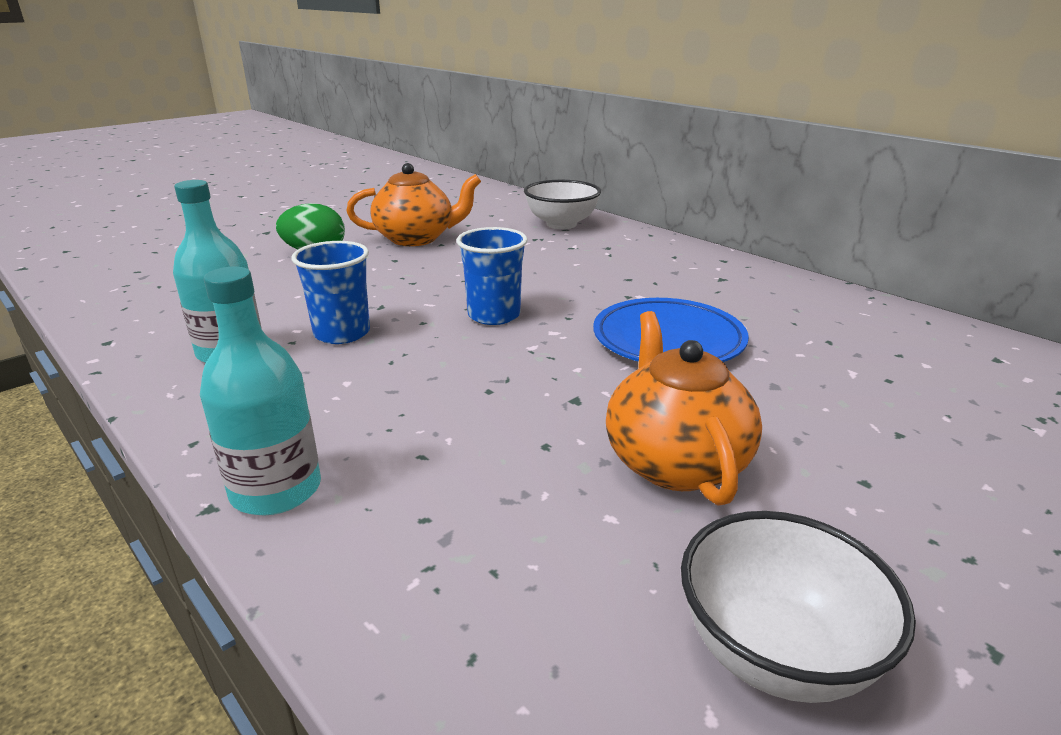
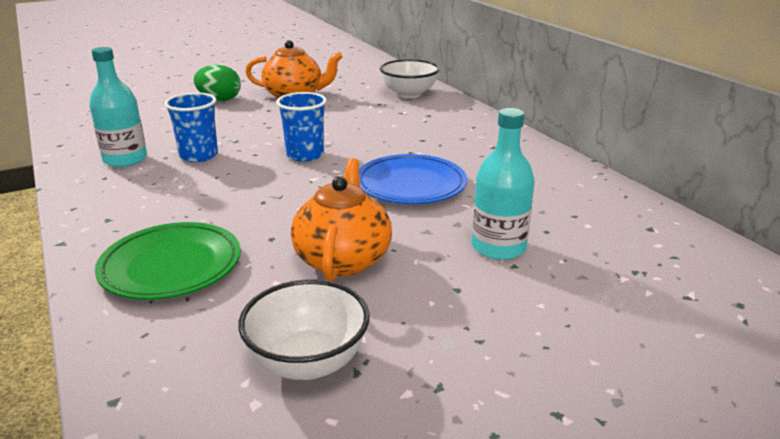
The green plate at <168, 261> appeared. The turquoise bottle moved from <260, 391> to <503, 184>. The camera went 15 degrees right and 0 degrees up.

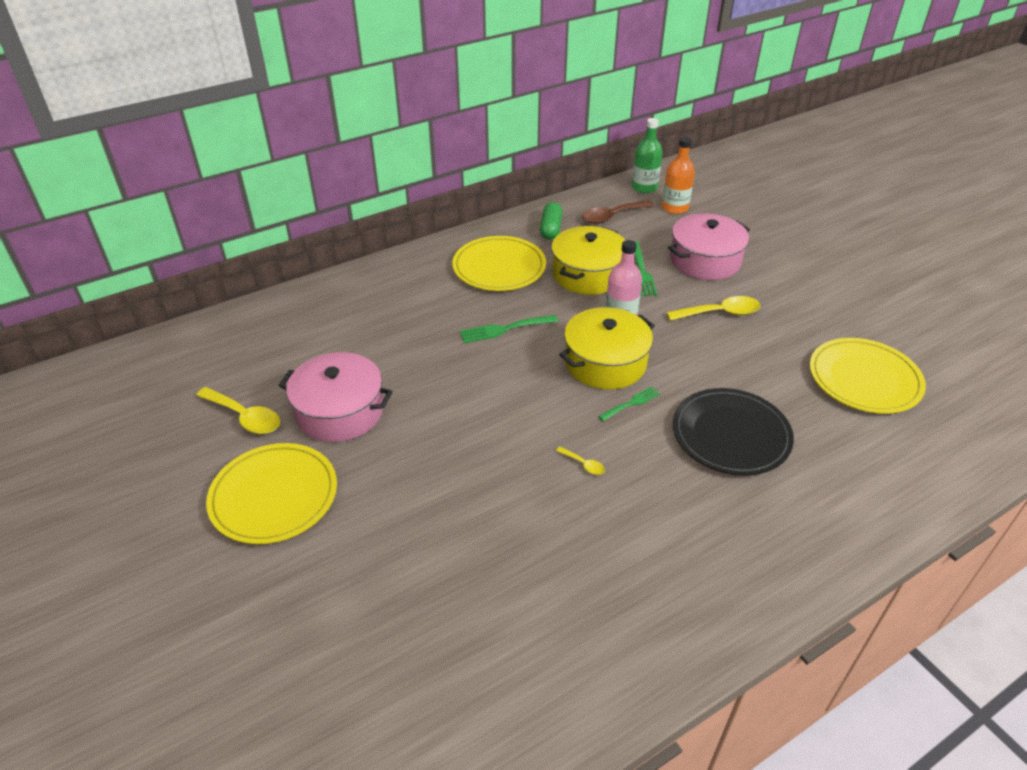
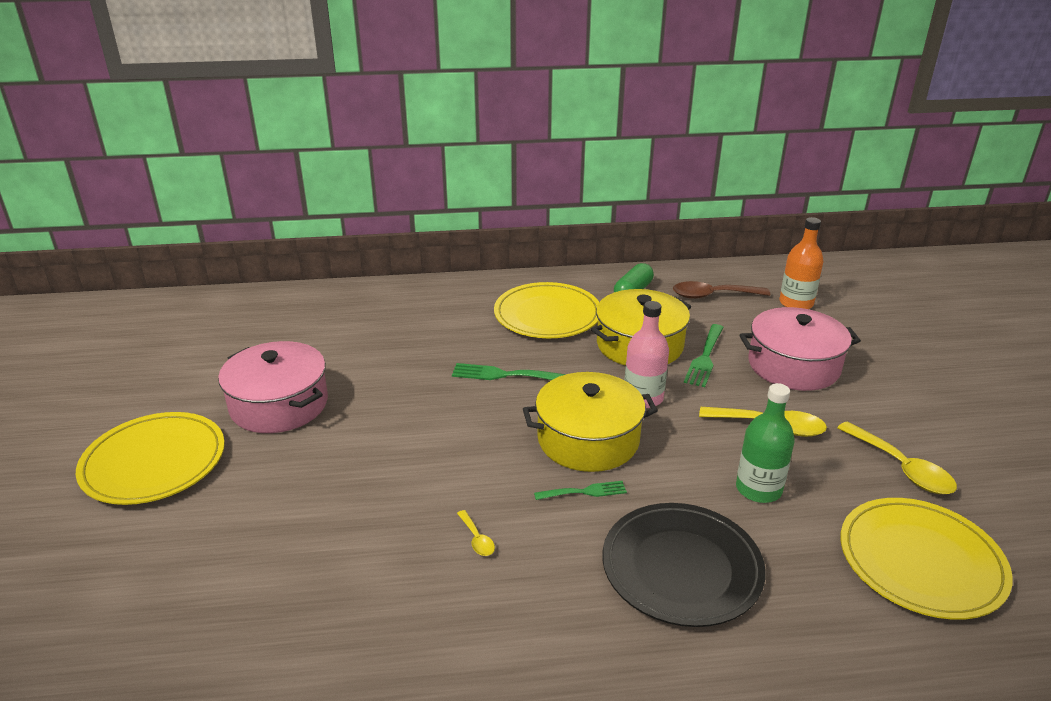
The yellow spoon moved from <238, 410> to <897, 457>. The green bottle moved from <647, 155> to <765, 443>. The camera went 25 degrees right and 10 degrees down.

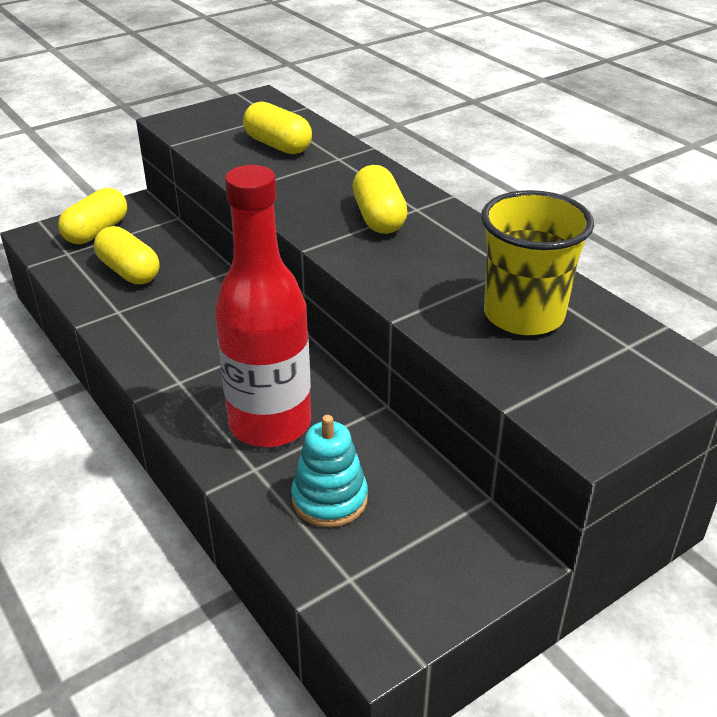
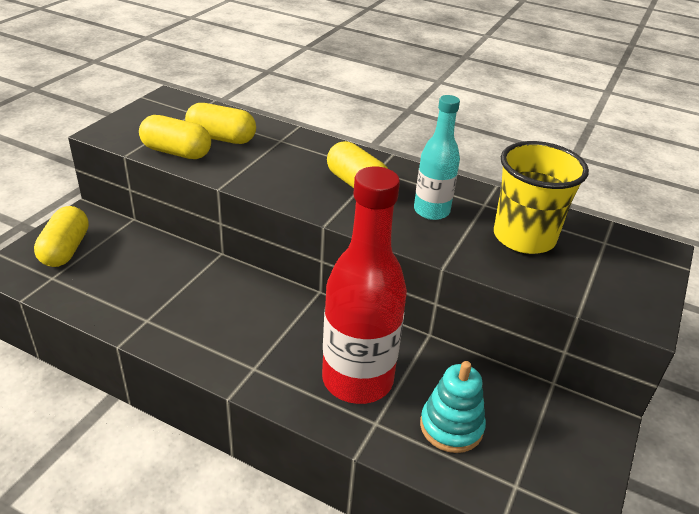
The turquoise bottle at <437, 157> appeared. The yellow capsule moved from <126, 255> to <175, 137>. The camera went 30 degrees left and 0 degrees up.

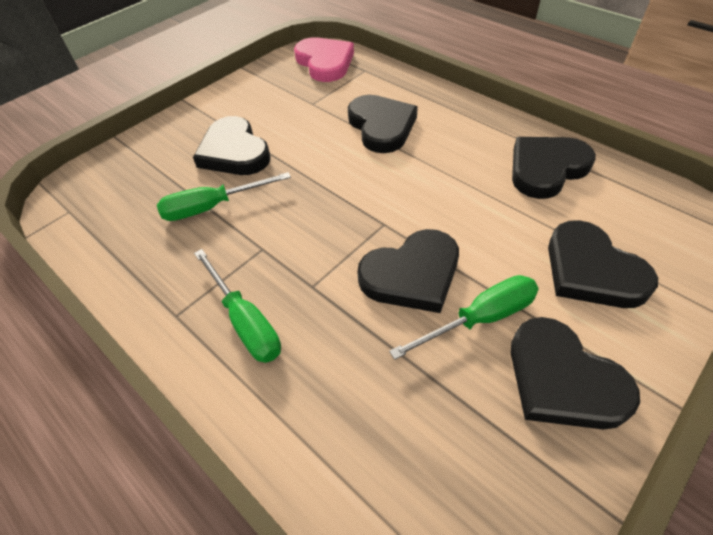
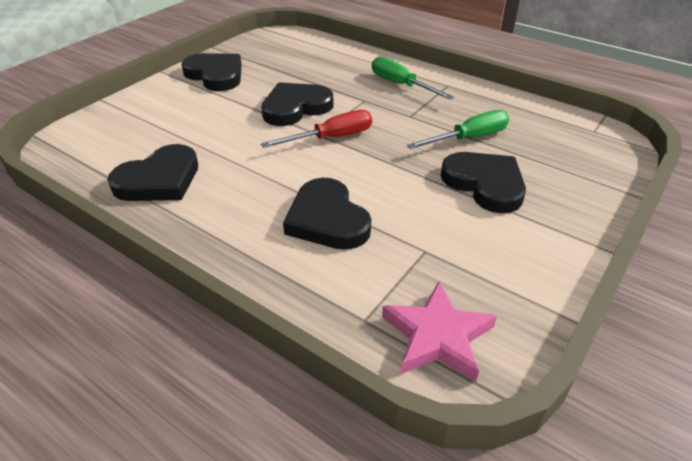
The green screwdriver at <464, 317> disappeared. The black heart at <603, 264> disappeared. The red screwdriver at <316, 129> appeared. The pink heart at <324, 59> was replaced by the pink star at <439, 331>. The camera went 170 degrees right and 10 degrees down.

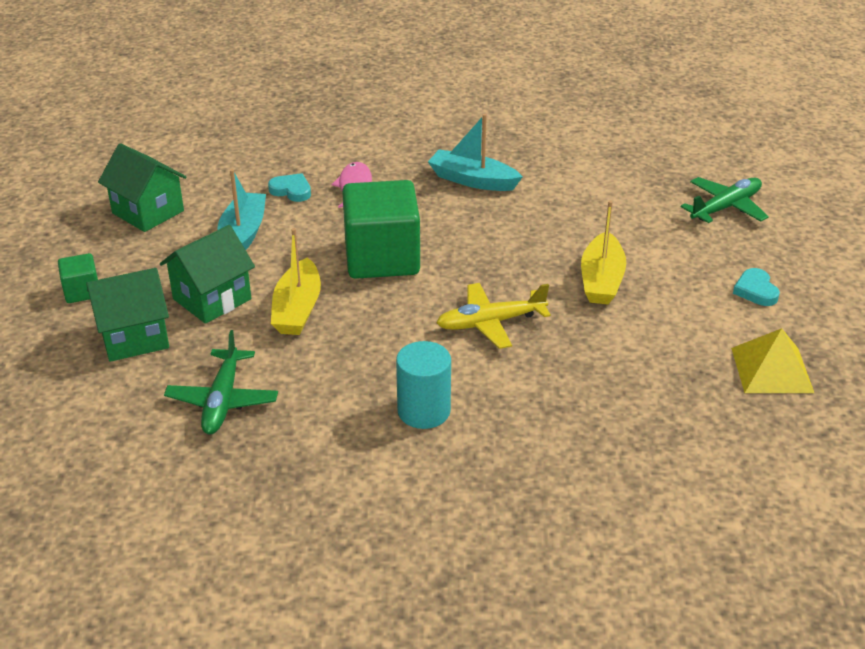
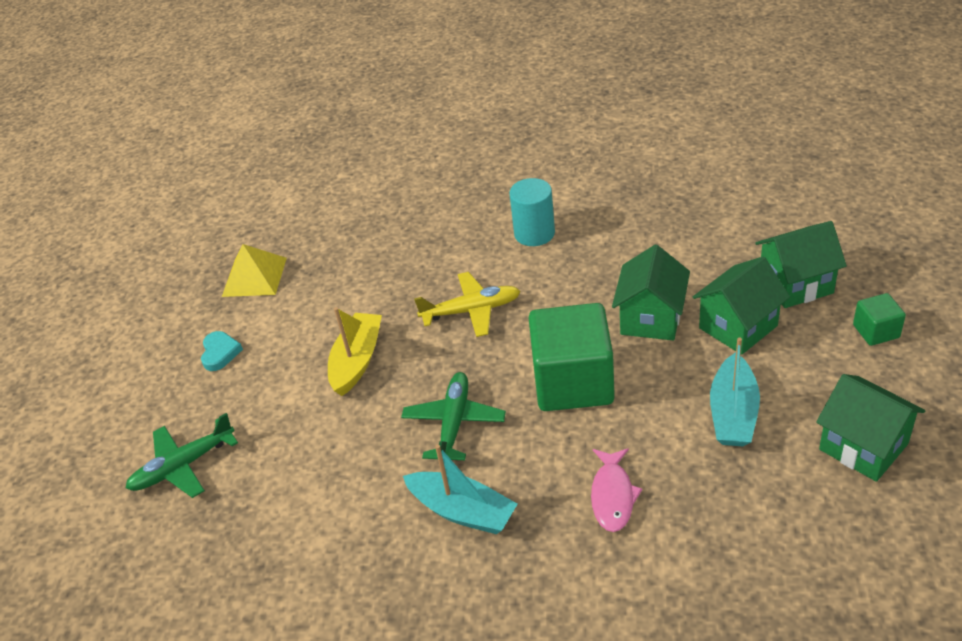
The turquoise heart at <289, 187> disappeared. The green plane moved from <221, 382> to <453, 416>. The yellow boat at <296, 281> was replaced by the green house at <651, 292>. The camera went 170 degrees left and 5 degrees up.

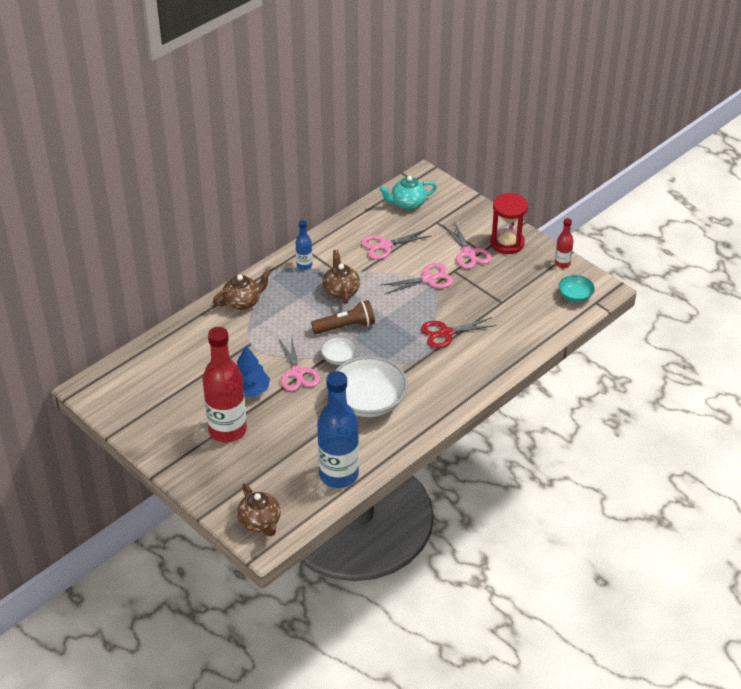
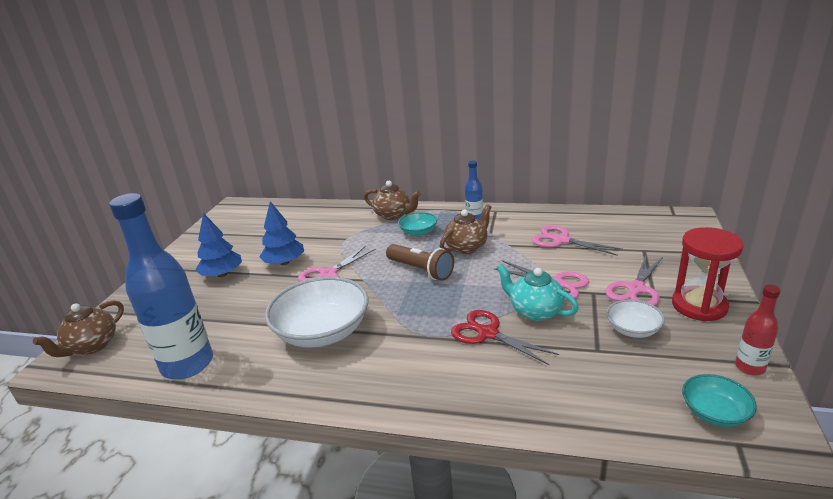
The turquoise bowl at <417, 224> appeared. The white bowl moved from <339, 350> to <635, 319>. The turquoise teapot moved from <408, 193> to <537, 292>. The red bottle at <225, 385> was replaced by the blue tree at <218, 245>. The camera went 60 degrees right and 15 degrees down.

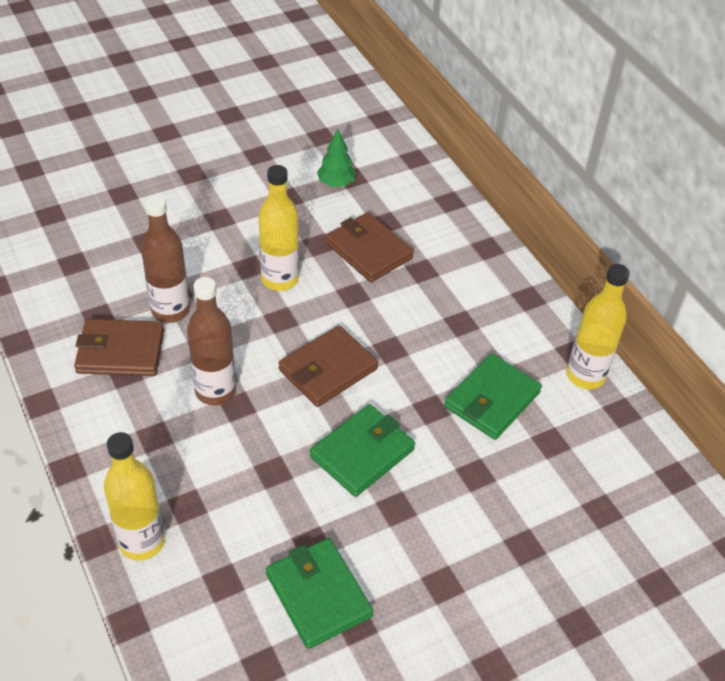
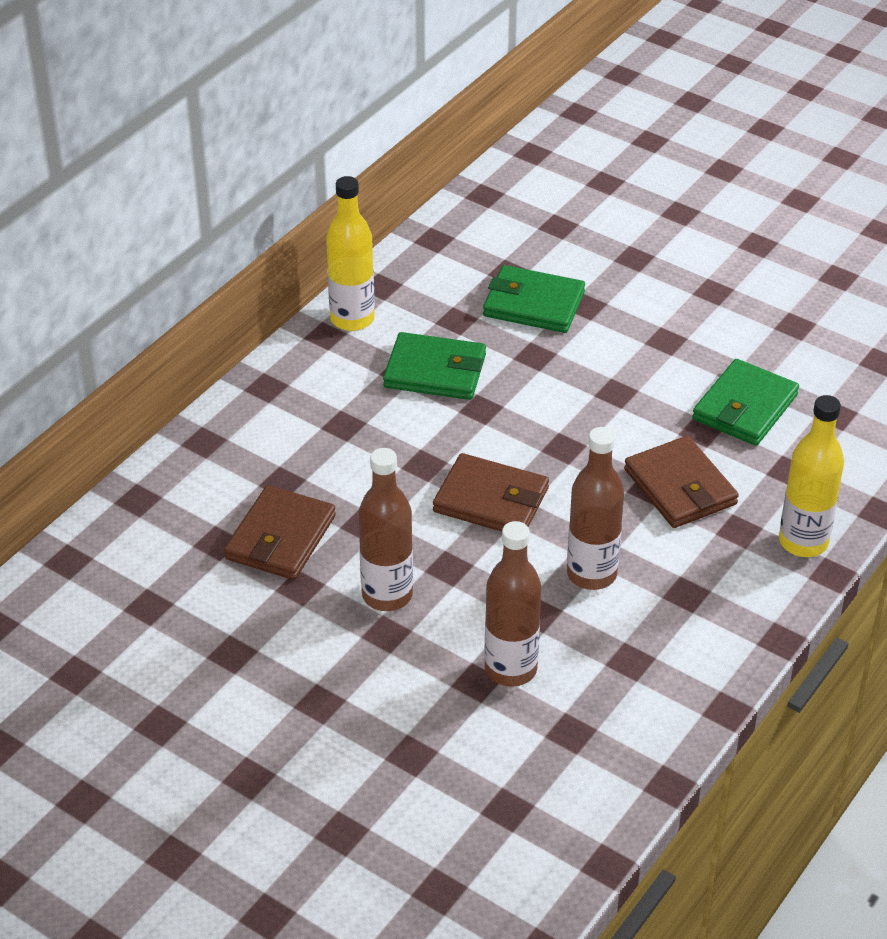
The green tree at <336, 158> disappeared. The brown wallet moved from <119, 347> to <681, 482>. The green wallet moved from <362, 450> to <534, 299>. The yellow bottle at <279, 228> became the brown bottle at <385, 529>. The camera went 115 degrees left and 5 degrees down.

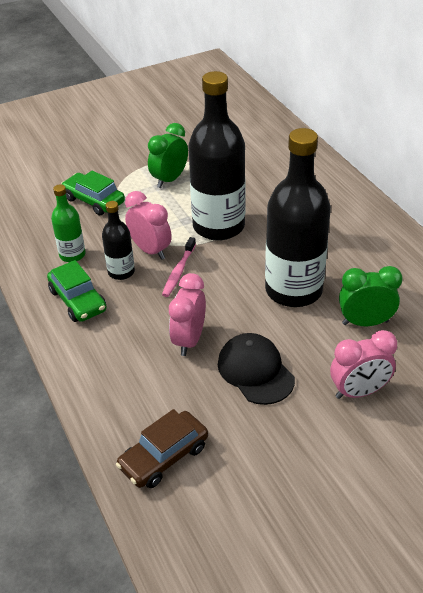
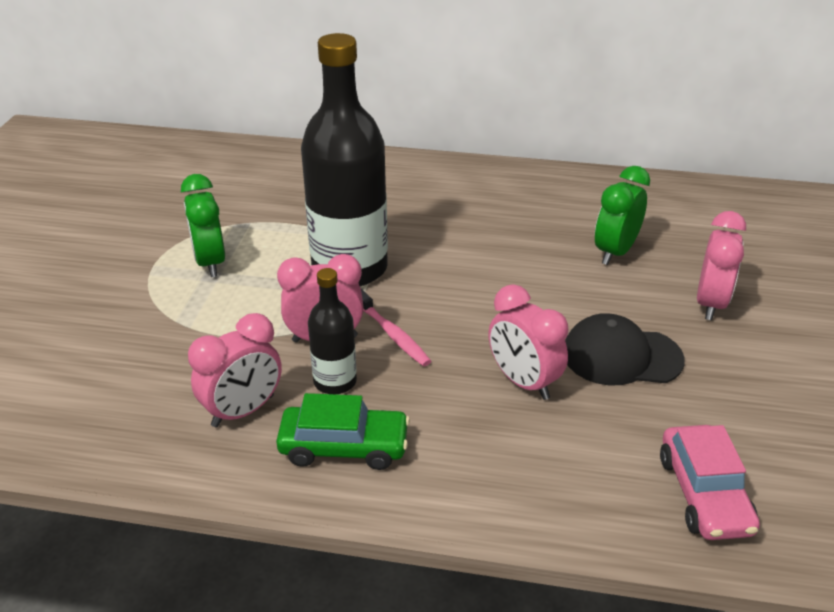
The green car at <93, 193> disappeared. The black bottle at <298, 217> disappeared. The green bottle at <68, 223> was replaced by the pink clock at <235, 370>. The brown car at <162, 448> became the pink car at <710, 482>. The camera went 55 degrees left and 5 degrees down.

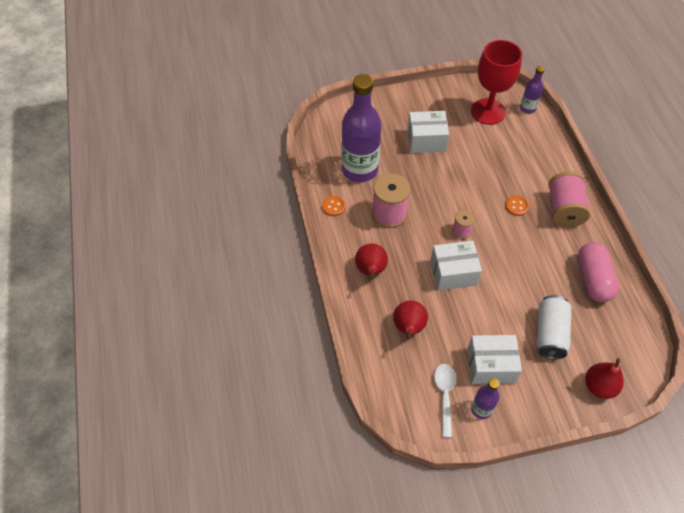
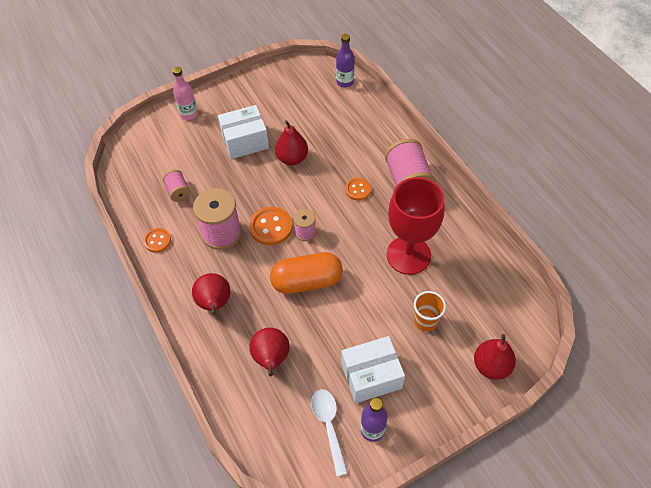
The pink capsule at <598, 272> disappeared. The pink bottle at <185, 93> appeared. The orange button at <271, 226> appeared. The red pear at <291, 142> appeared. The red goblet moved from <496, 82> to <416, 226>. The purple bottle at <361, 128> was replaced by the pink spool at <177, 186>. The white box at <456, 265> was replaced by the orange capsule at <306, 273>. The white can at <554, 327> was replaced by the orange cup at <430, 311>. The camera went 15 degrees left and 0 degrees up.

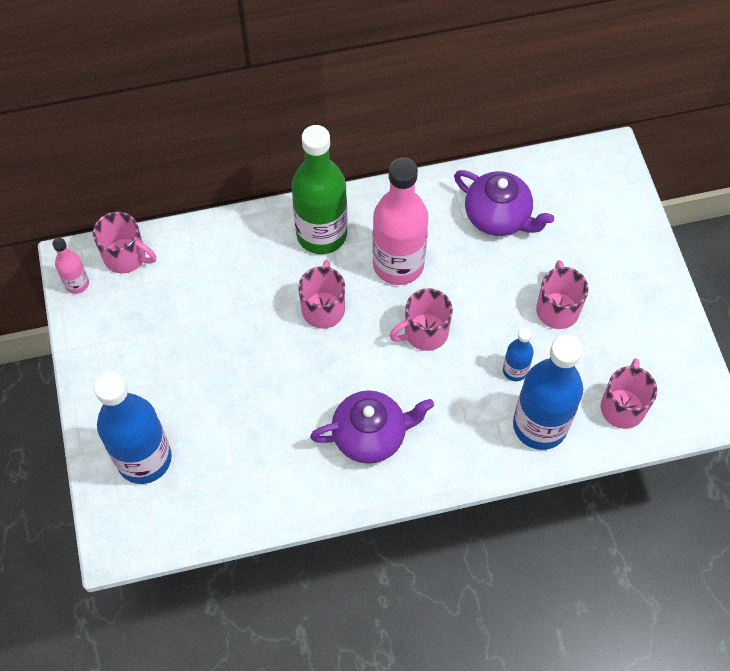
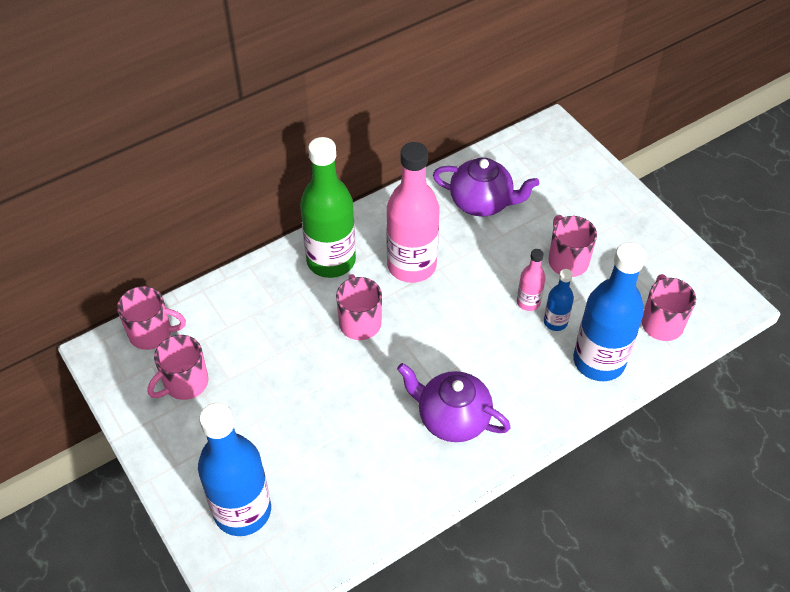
The pink bottle moved from <71, 266> to <531, 280>. The pink mug moved from <421, 319> to <178, 367>. The purple teapot at <372, 427> turned 120 degrees counterclockwise. The camera went 20 degrees left and 10 degrees down.

